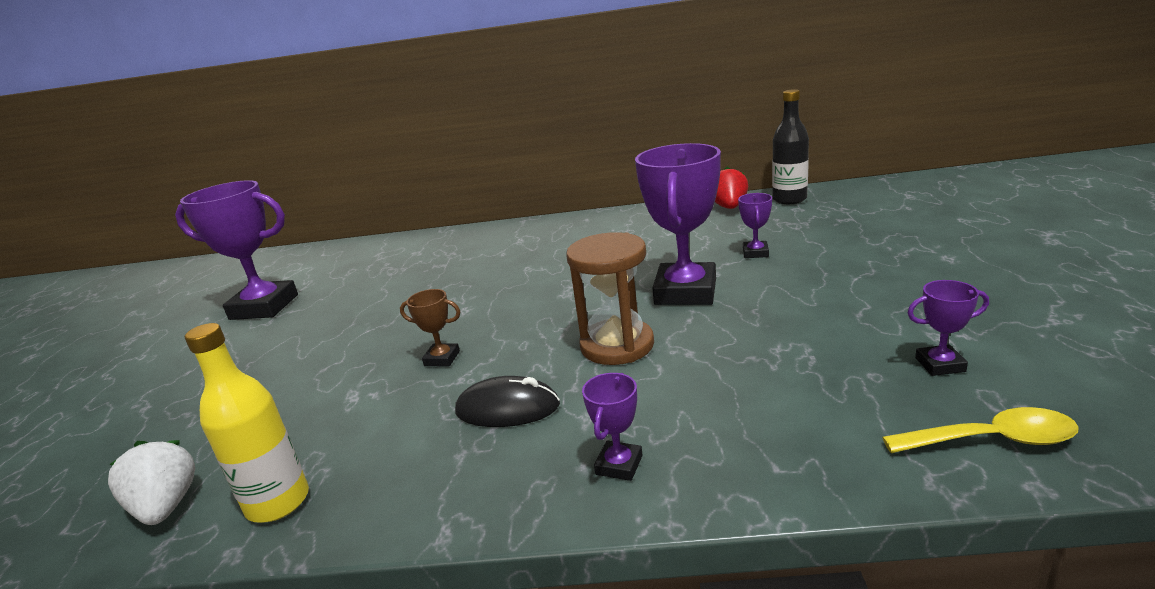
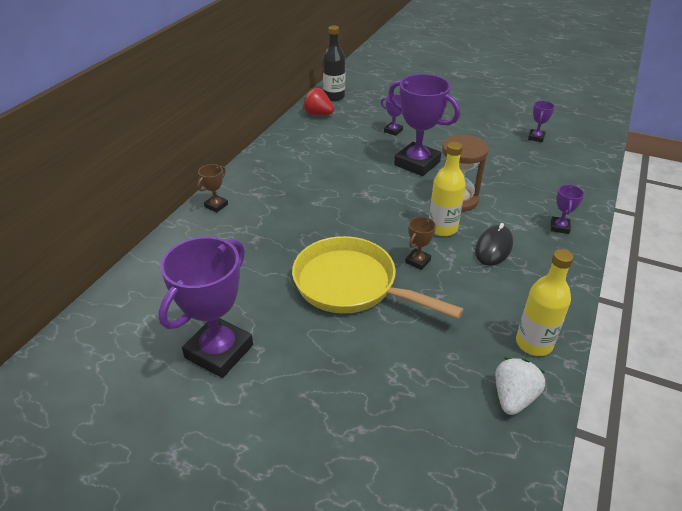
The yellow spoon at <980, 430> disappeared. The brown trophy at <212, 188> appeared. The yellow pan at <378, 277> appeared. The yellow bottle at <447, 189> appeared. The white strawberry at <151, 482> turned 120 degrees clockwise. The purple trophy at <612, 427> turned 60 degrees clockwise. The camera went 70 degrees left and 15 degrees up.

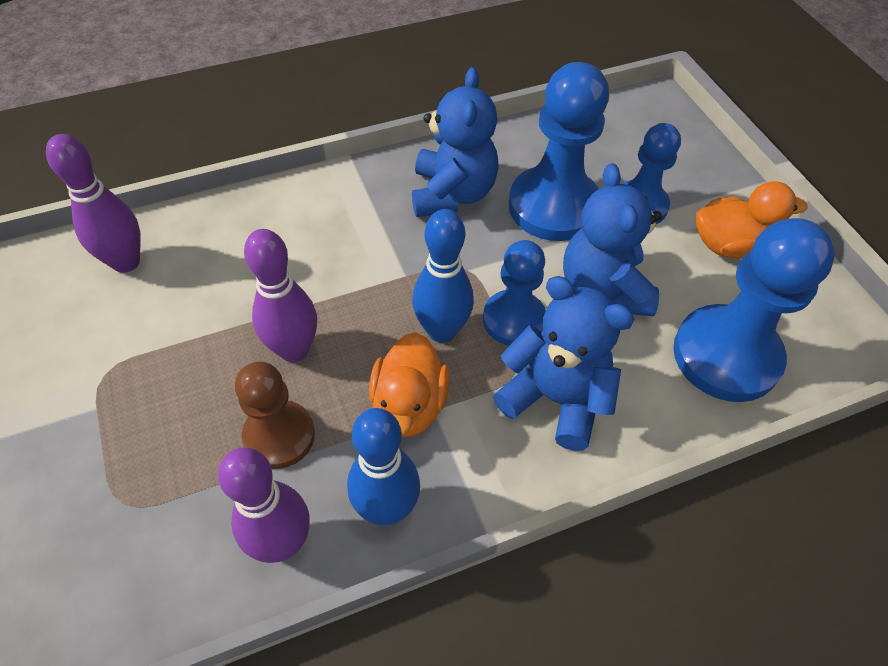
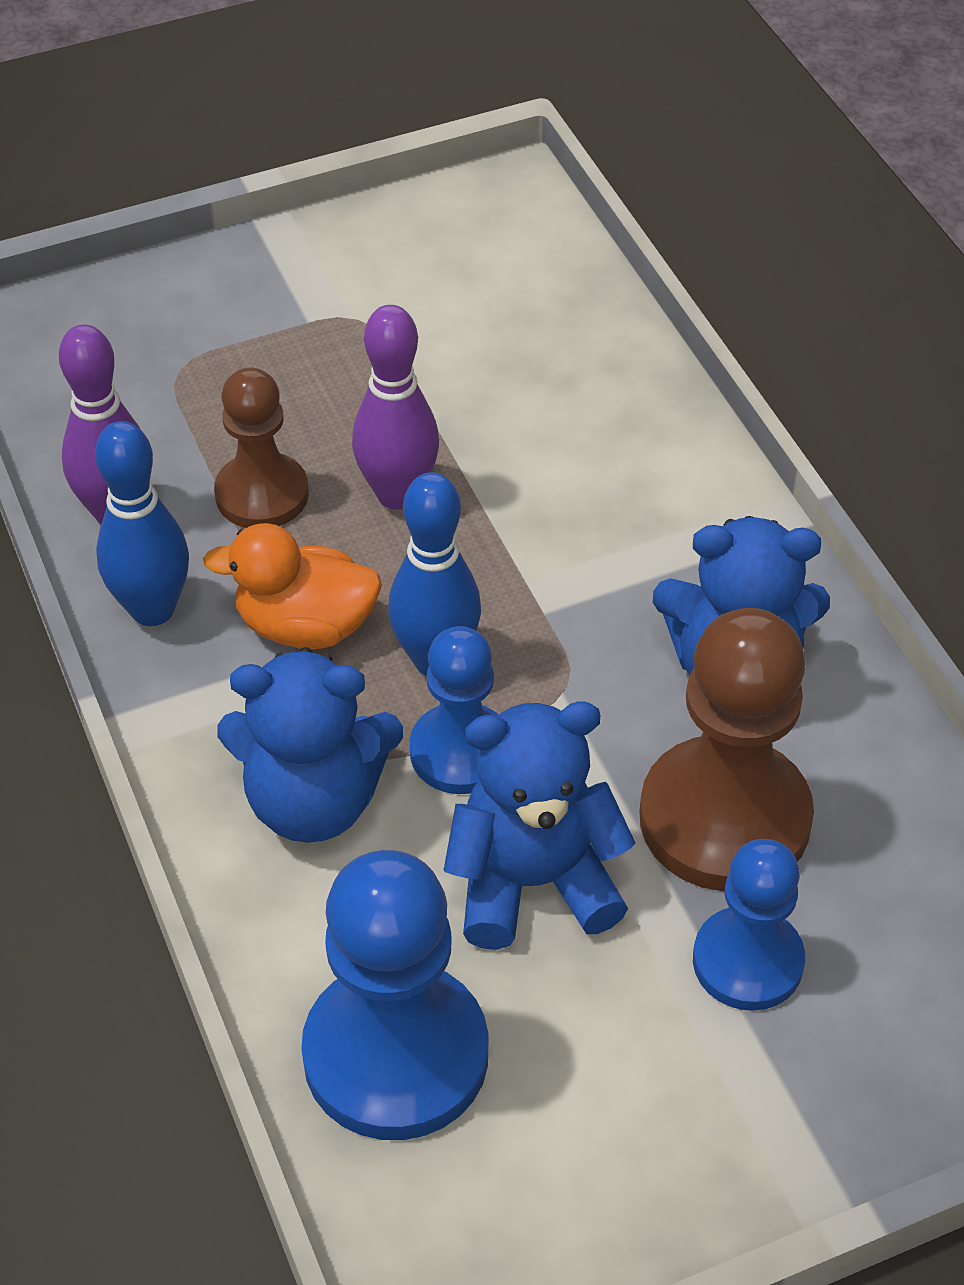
The purple bowling pin at <93, 203> disappeared. The orange duck at <751, 219> disappeared. The blue pawn at <559, 151> became the brown pawn at <726, 749>. The blue teddy bear at <563, 363> turned 60 degrees clockwise. The camera went 90 degrees right and 5 degrees down.

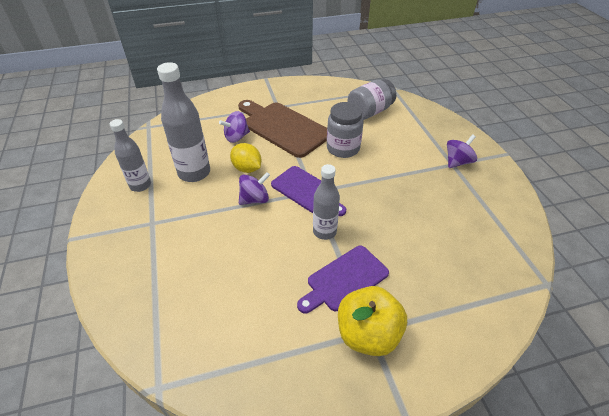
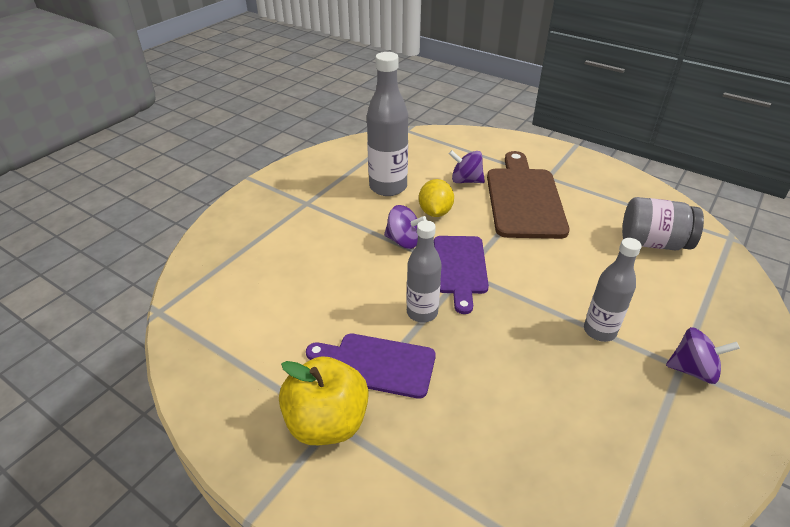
The grey jar at <345, 130> disappeared. The grey bottle moved from <130, 155> to <613, 290>. The camera went 50 degrees right and 5 degrees down.

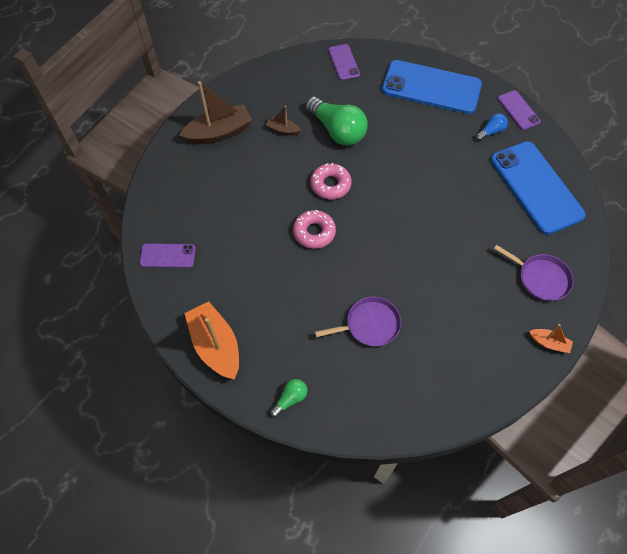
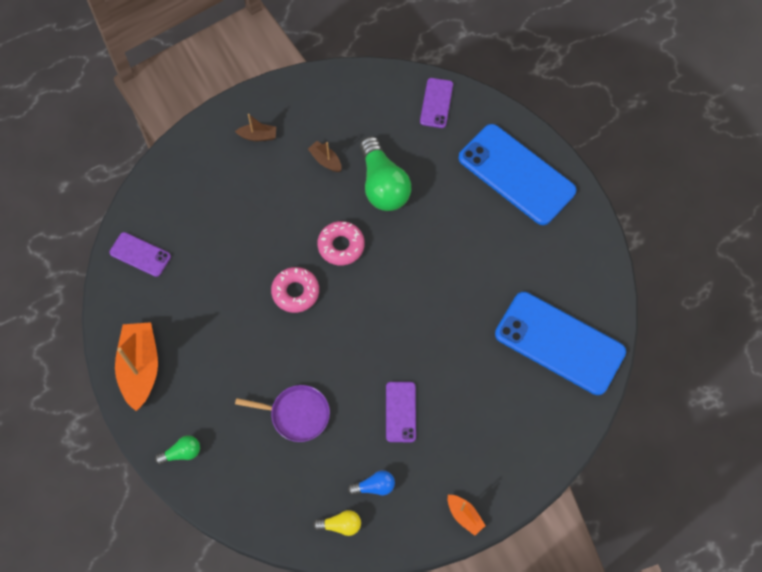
The purple pan at <533, 273> disappeared. The yellow light bulb at <337, 523> appeared. The blue light bulb moved from <491, 127> to <371, 482>. The purple phone moved from <519, 110> to <401, 412>. The blue phone at <538, 188> turned 60 degrees counterclockwise. The brown boat at <215, 112> changed to 0.50 times the size. The camera went 25 degrees right and 5 degrees up.

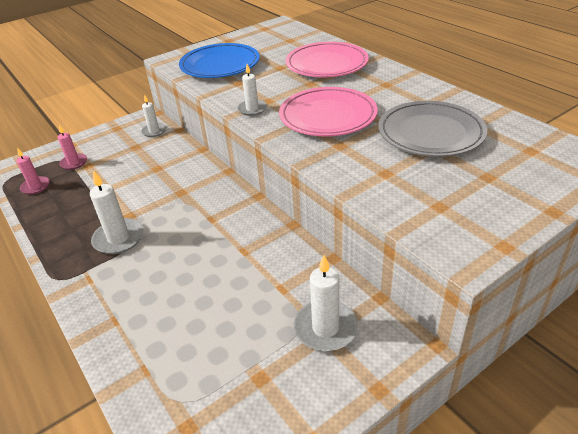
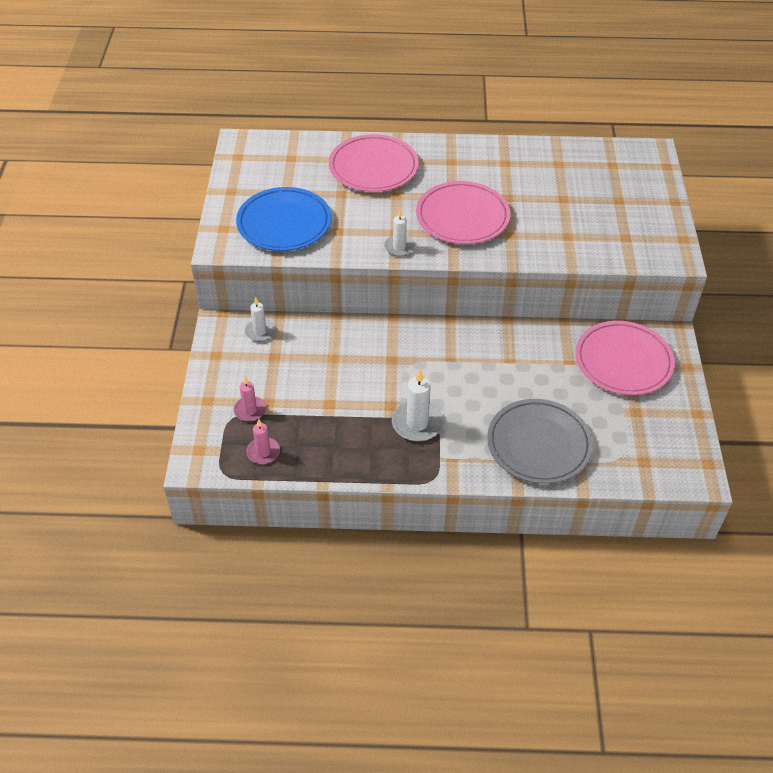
The grey plate moved from <432, 129> to <540, 441>. The white candle at <326, 303> was replaced by the pink plate at <625, 358>. The camera went 55 degrees left and 10 degrees up.

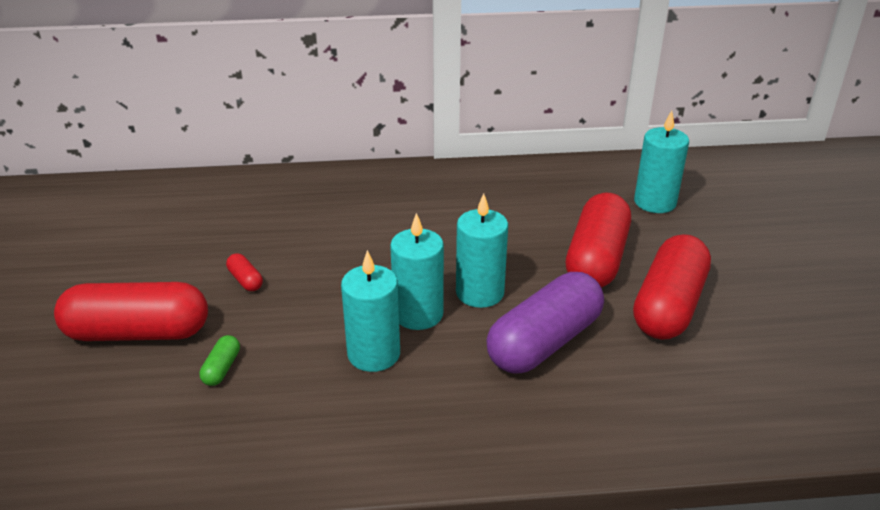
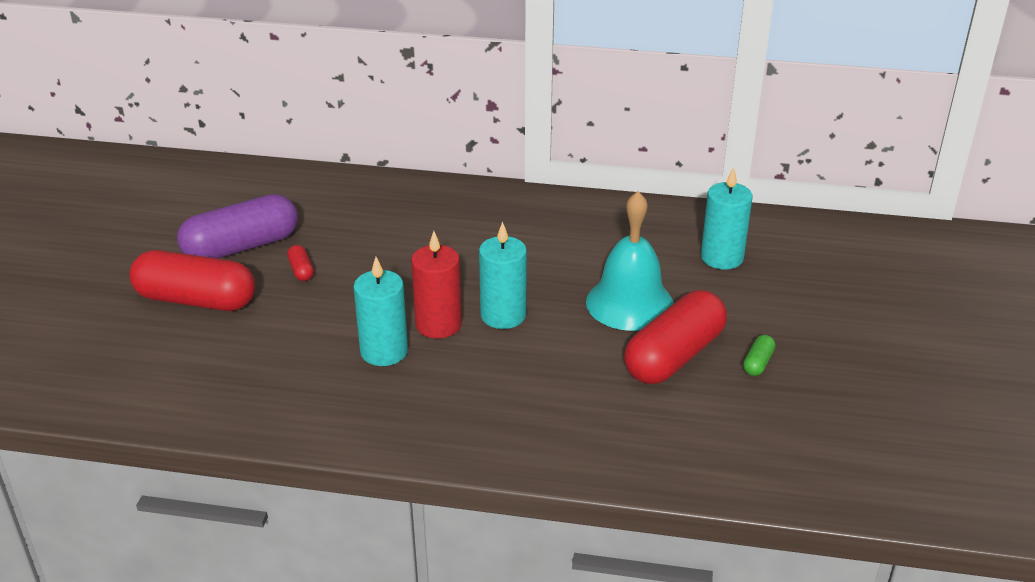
The green capsule moved from <219, 360> to <759, 355>. The purple capsule moved from <545, 323> to <237, 226>. The red capsule at <598, 240> was replaced by the turquoise bell at <630, 261>. The turquoise candle at <417, 271> became the red candle at <436, 285>. The camera went 15 degrees right and 0 degrees up.

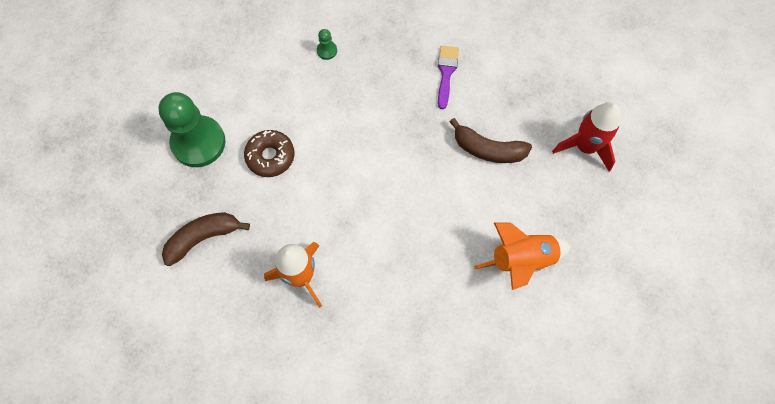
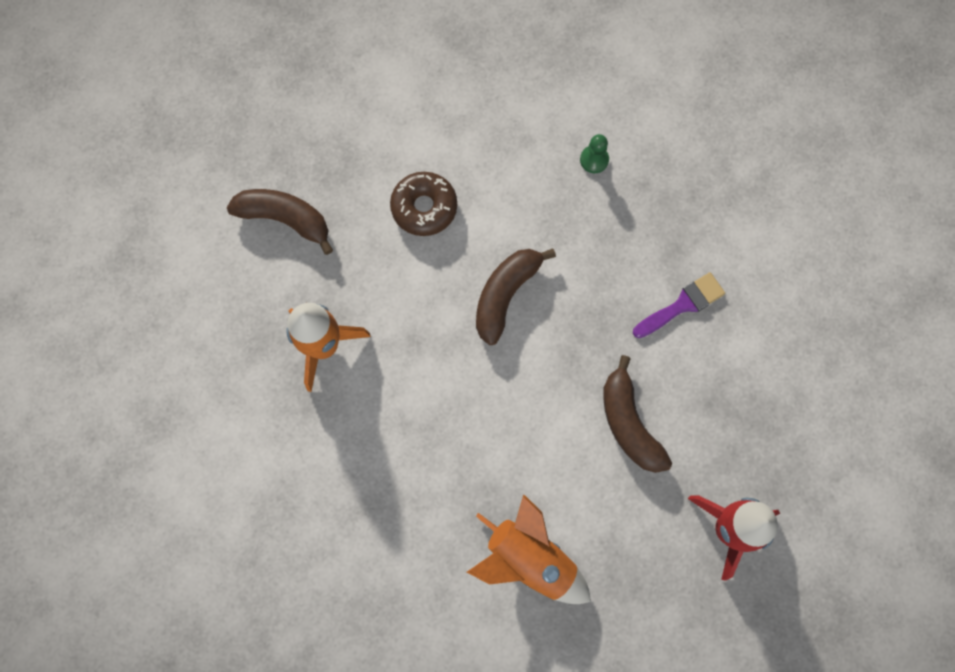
The green pawn at <192, 129> disappeared. The brown banana at <516, 296> appeared. The camera went 50 degrees right and 5 degrees up.

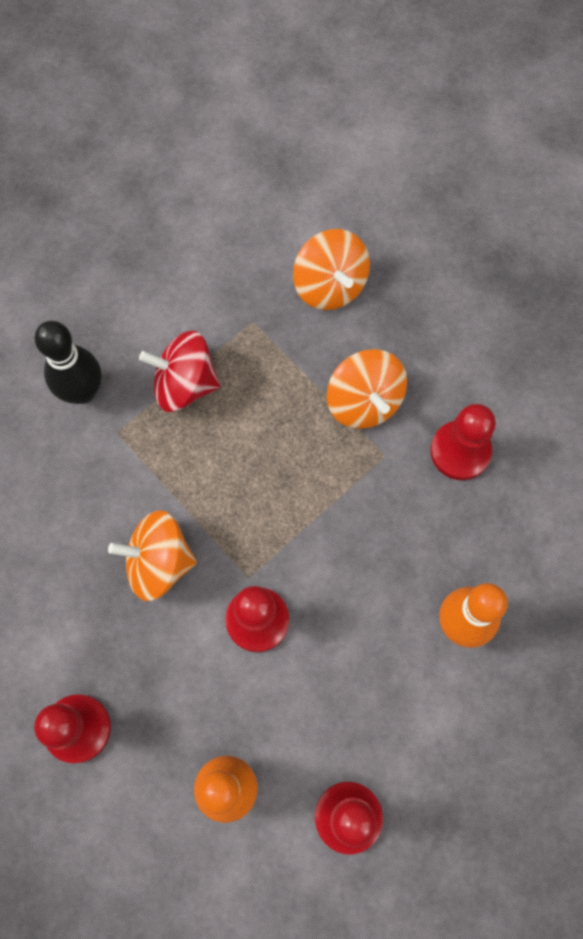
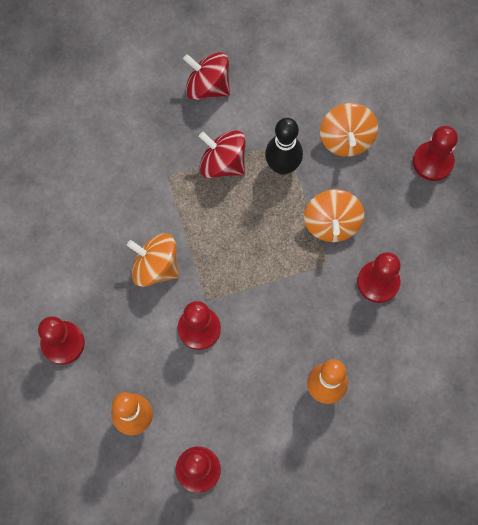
The red spinning top at <206, 76> appeared. The red pawn at <435, 153> appeared. The black bowling pin moved from <68, 362> to <284, 146>. The camera went 25 degrees right and 0 degrees up.

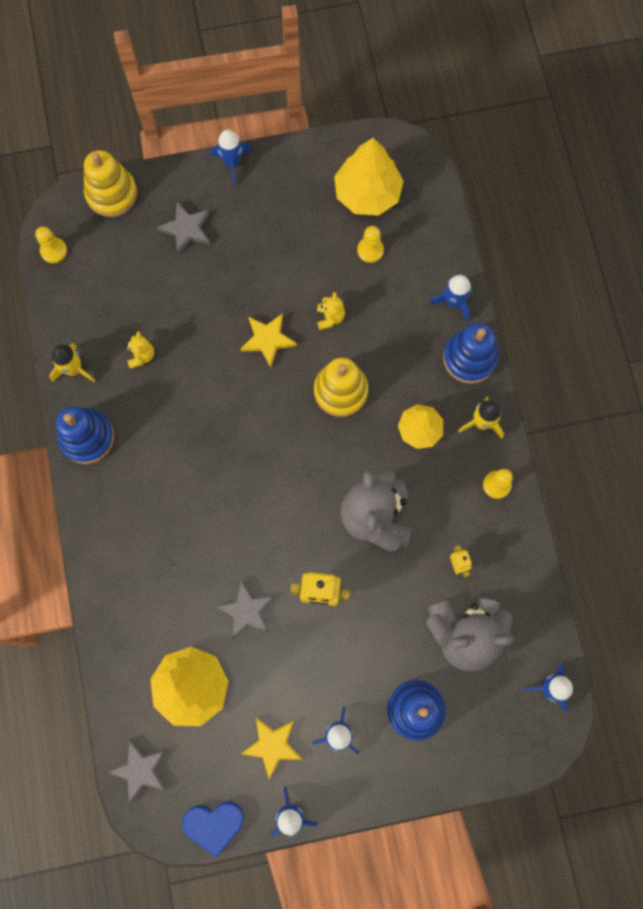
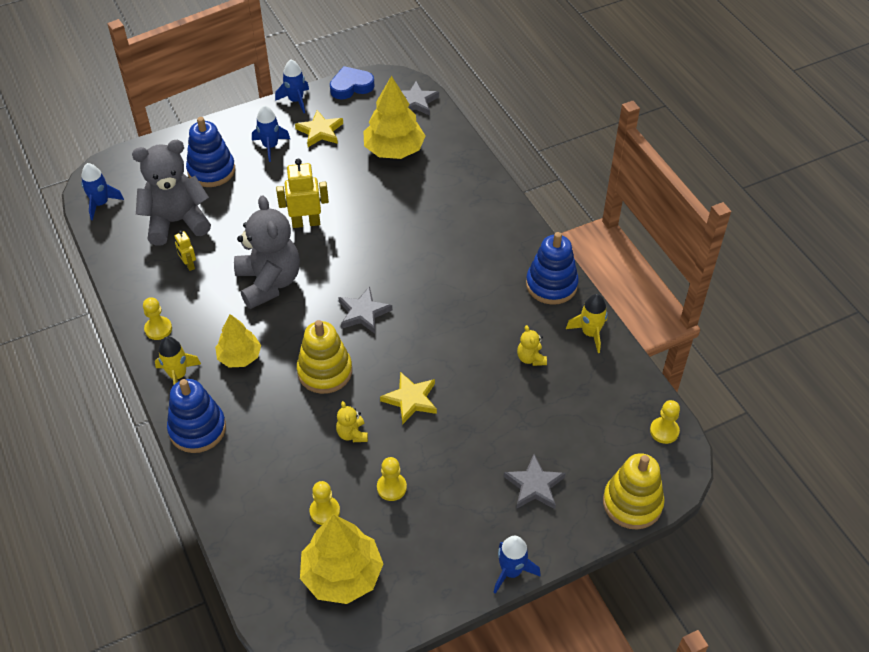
The blue rocket at <450, 298> disappeared. The yellow pawn at <392, 479> appeared. The grey star moved from <245, 610> to <365, 310>. The camera went 165 degrees right and 25 degrees down.

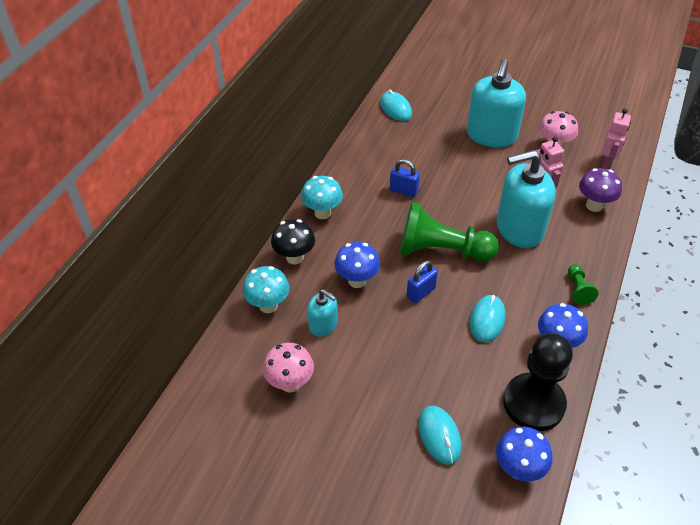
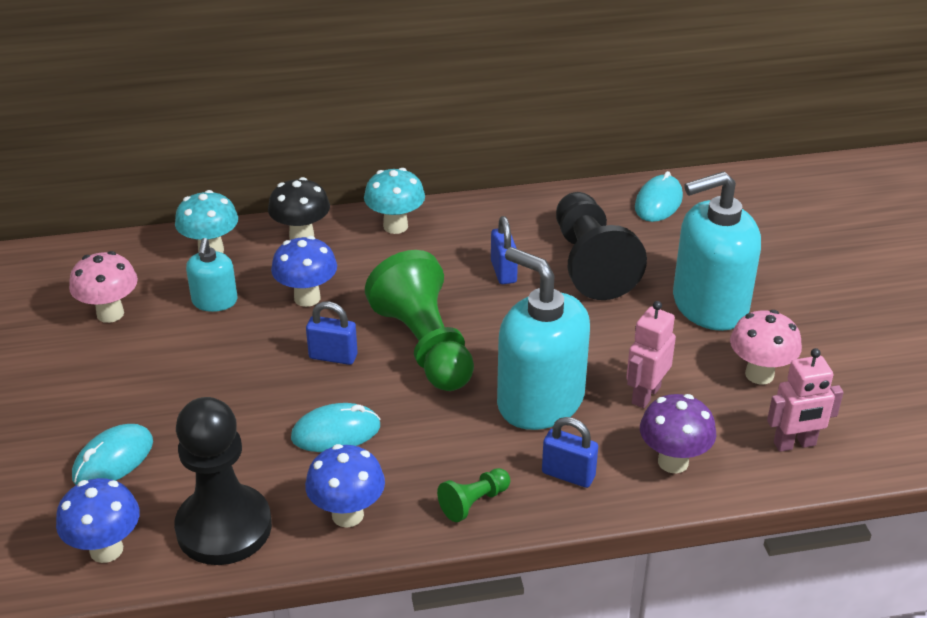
The blue padlock at <570, 452> appeared. The black pawn at <601, 246> appeared. The camera went 55 degrees right and 10 degrees down.

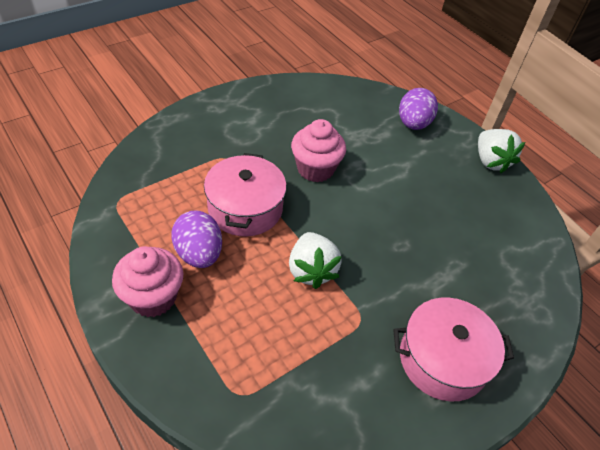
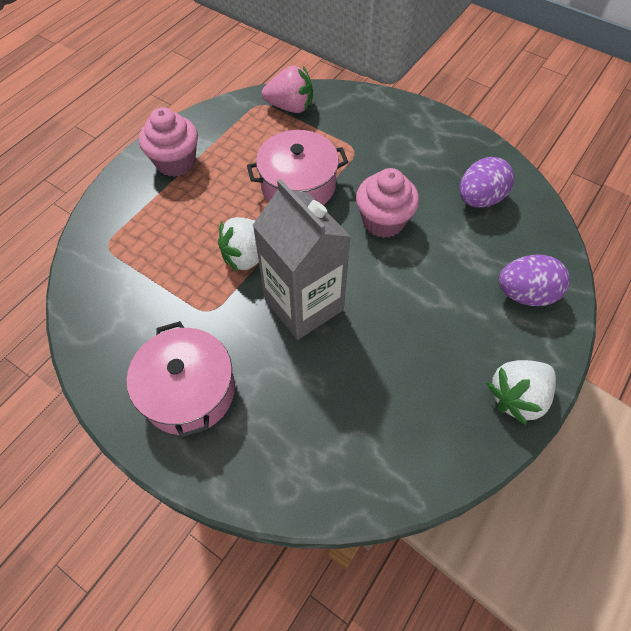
The grey carton at <302, 259> appeared. The pink strawberry at <287, 89> appeared. The purple egg moved from <196, 239> to <486, 182>. The camera went 75 degrees right and 10 degrees up.

